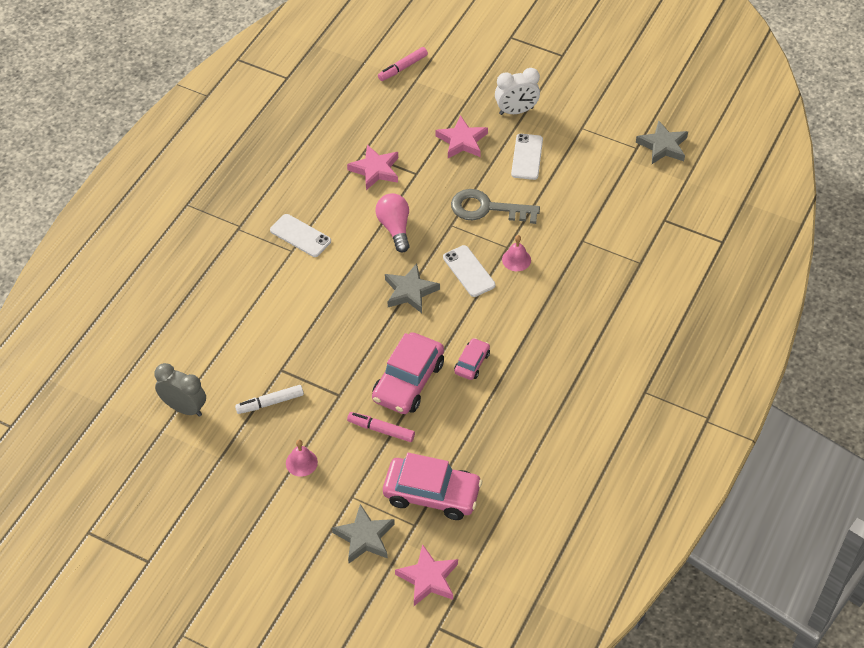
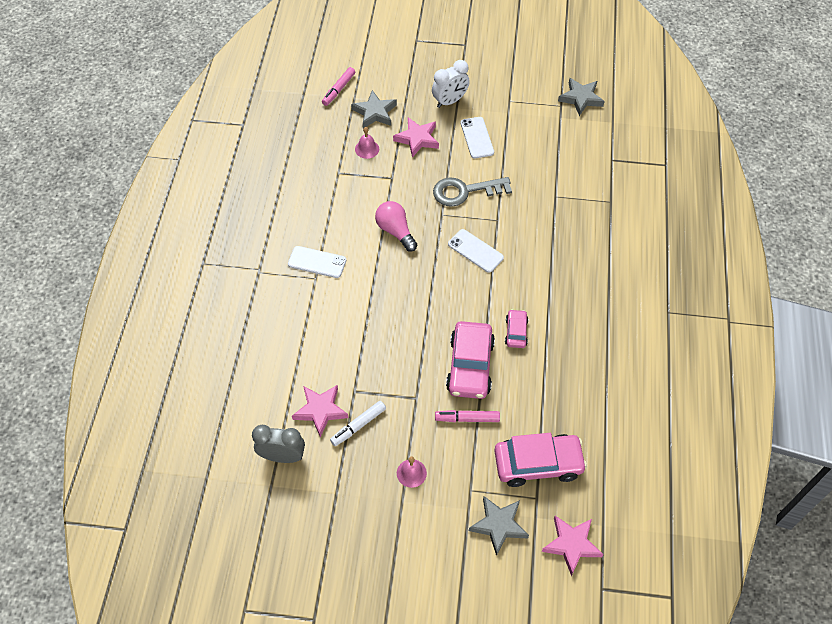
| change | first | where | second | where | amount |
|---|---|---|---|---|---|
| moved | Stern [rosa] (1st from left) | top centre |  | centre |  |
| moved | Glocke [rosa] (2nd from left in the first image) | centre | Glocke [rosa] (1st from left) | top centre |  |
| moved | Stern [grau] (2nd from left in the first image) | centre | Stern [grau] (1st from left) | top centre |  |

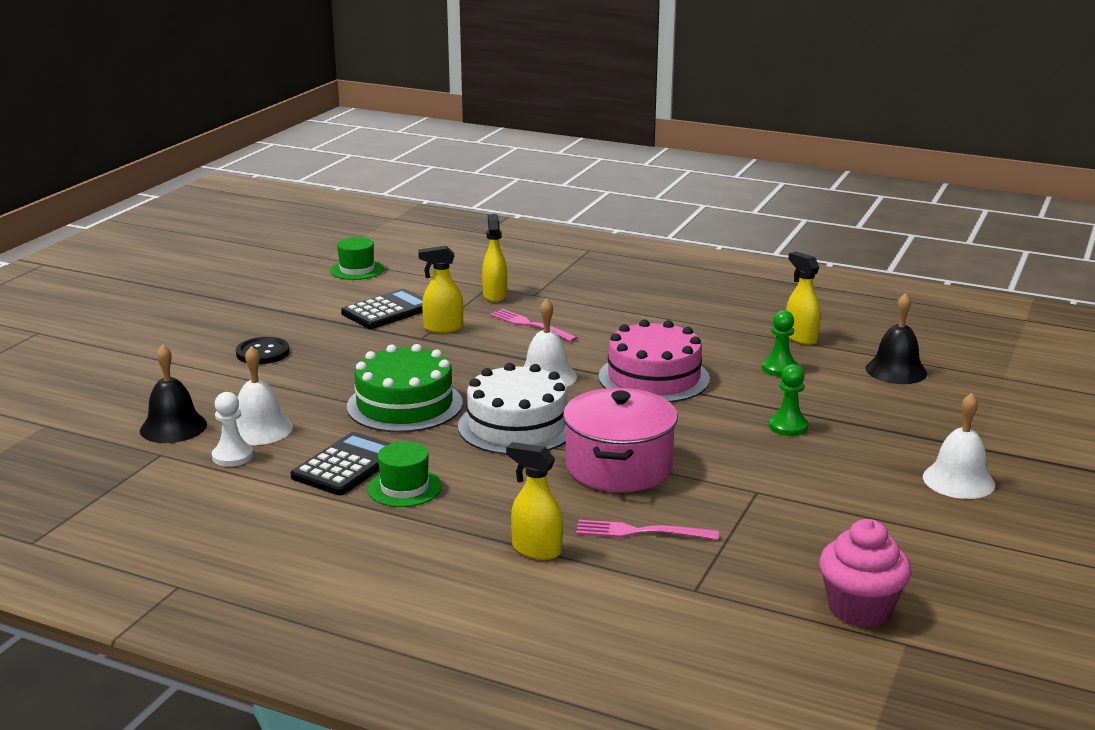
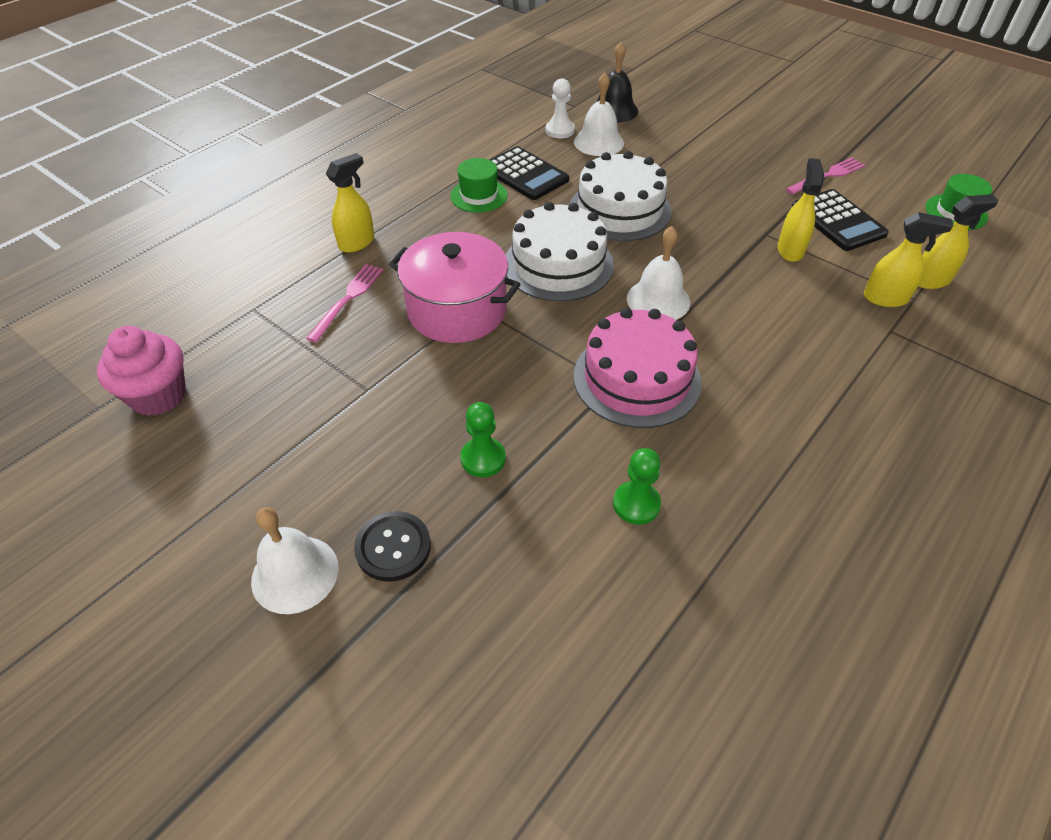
| change | first | where | second | where | amount |
|---|---|---|---|---|---|
| moved | Sprühflasche [gelb] (4th from left) | middle right |  | top right |  |
| removed | Glocke [schwarz] (2nd from left) | middle right |  |  |  |
| moved | Gabel [rosa] (1st from left in the first image) | centre | Gabel [rosa] (2nd from left) | top right |  |
| moved | Knopf [schwarz] | middle left |  | centre |  |
| recoloured | Kuchen [grün] | centre | Kuchen [weiß] (2nd from left) | top centre |  |

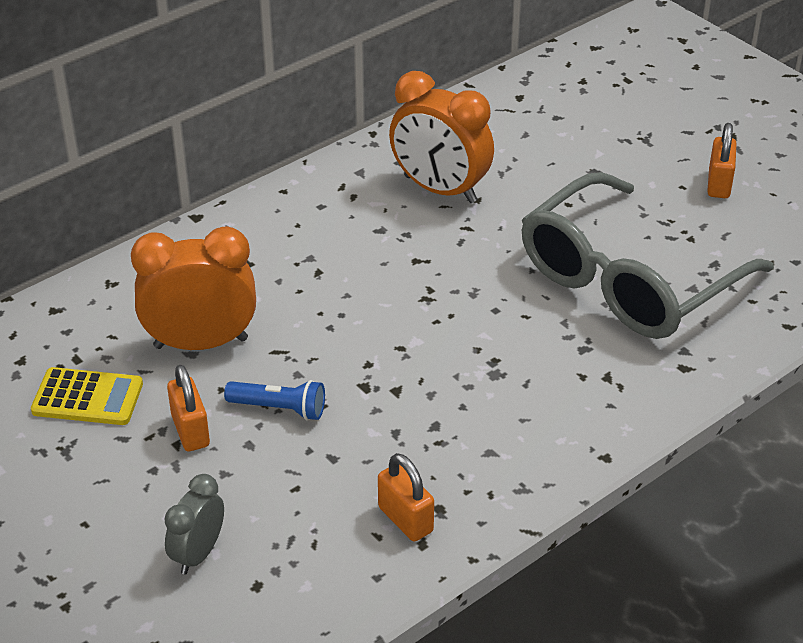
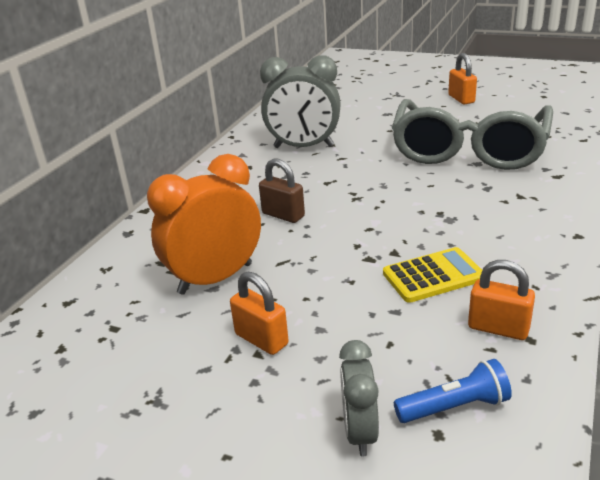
| change | first | where | second | where | amount |
|---|---|---|---|---|---|
| recoloured | Wecker [orange] (2nd from left) | top centre | Wecker [grau] (1st from left) | top centre |  |
| moved | Taschenrechner [gelb] | middle left |  | middle right |  |
| moved | Taschenlampe [blau] | centre |  | bottom right |  |
| added |  |  | Vorhängeschloss [braun] | centre |  |

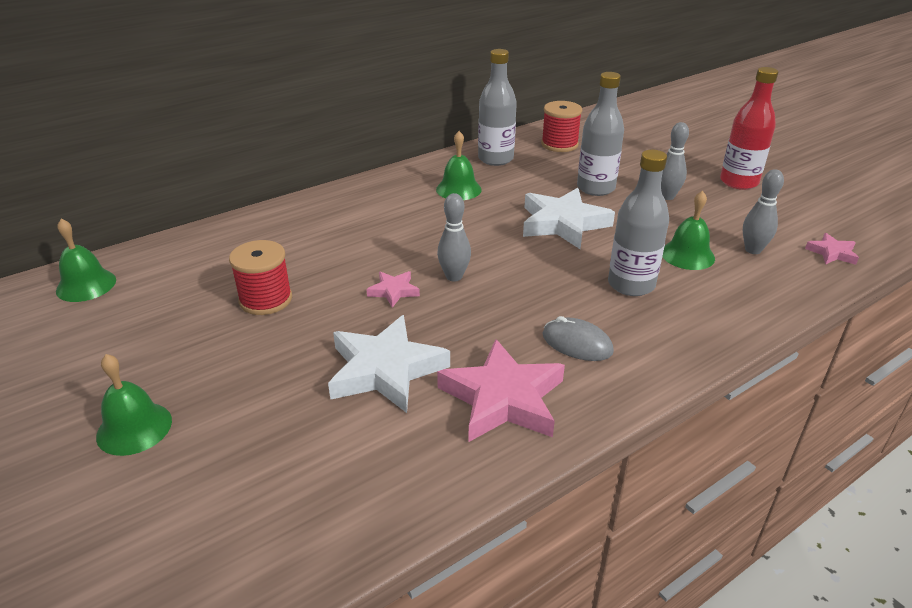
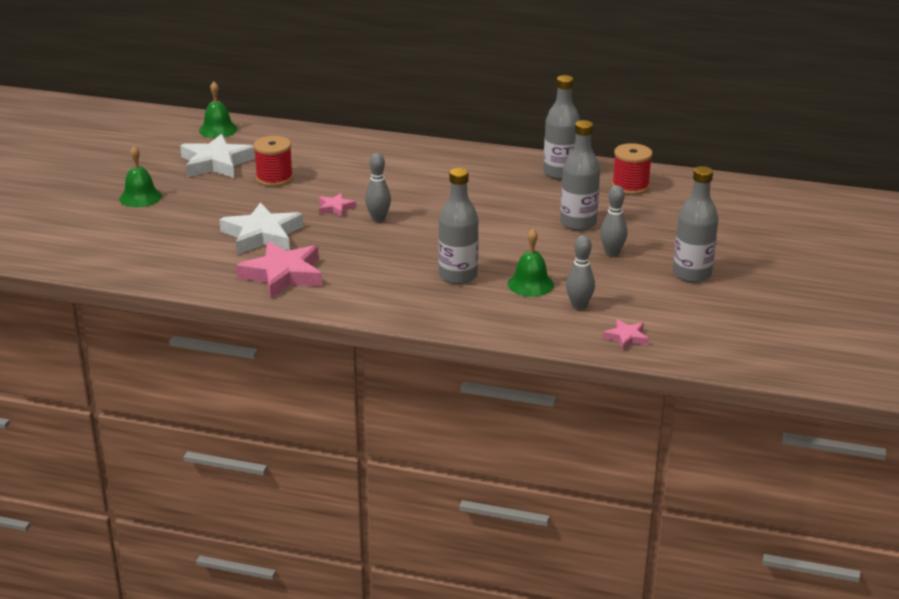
| change | first | where | second | where | amount |
|---|---|---|---|---|---|
| recoloured | Flasche [rot] | top right | Flasche [grau] (4th from left) | middle right |  |
| removed | Glocke [grün] (3rd from left) | top centre |  |  |  |
| moved | Stern [weiß] (2nd from left in the first image) | centre | Stern [weiß] (1st from left) | top left |  |
| removed | Computermaus [grau] | centre |  |  |  |

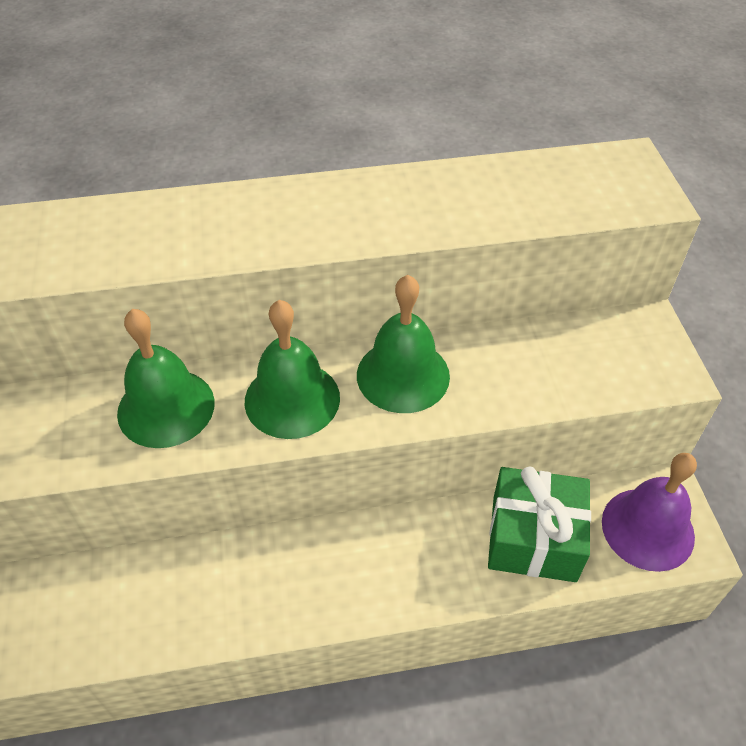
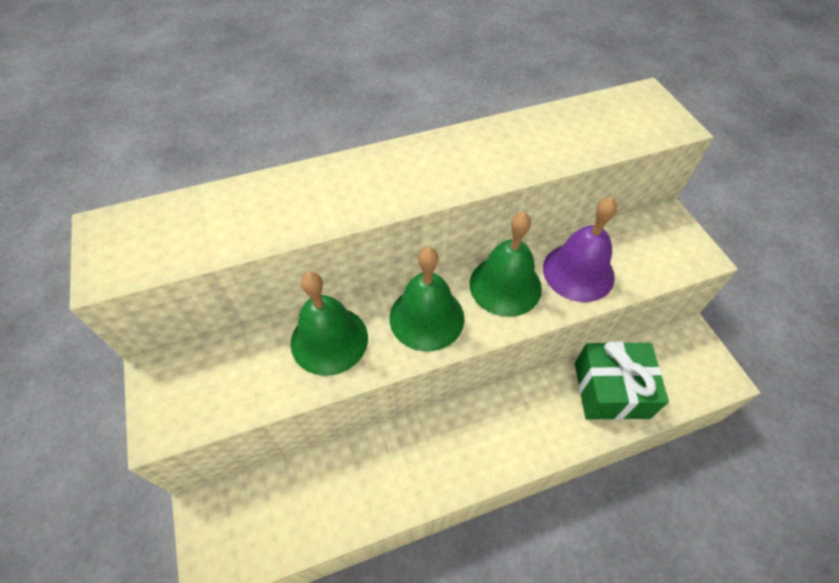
| change | first | where | second | where | amount |
|---|---|---|---|---|---|
| moved | Glocke [lila] | bottom right |  | middle right |  |

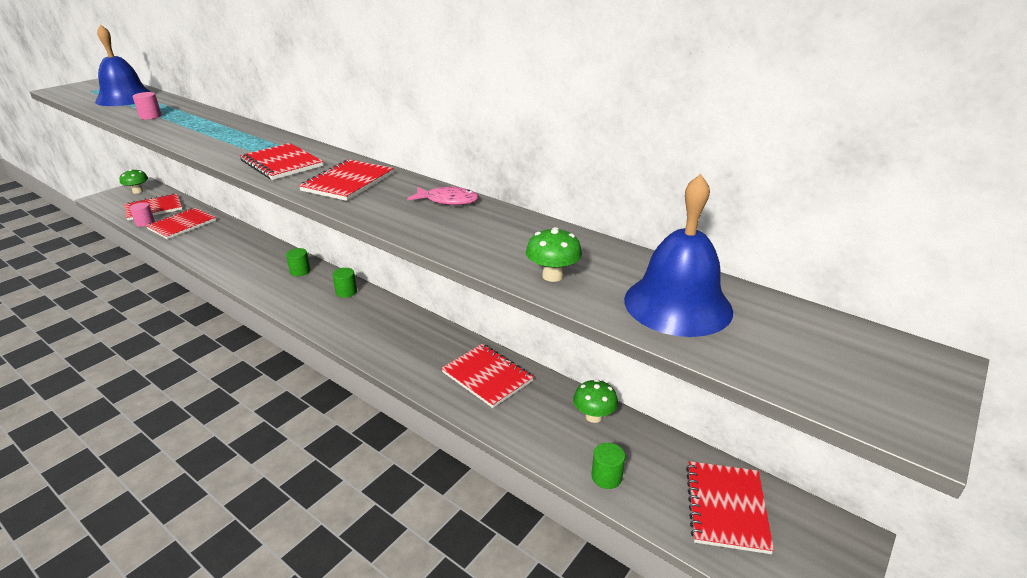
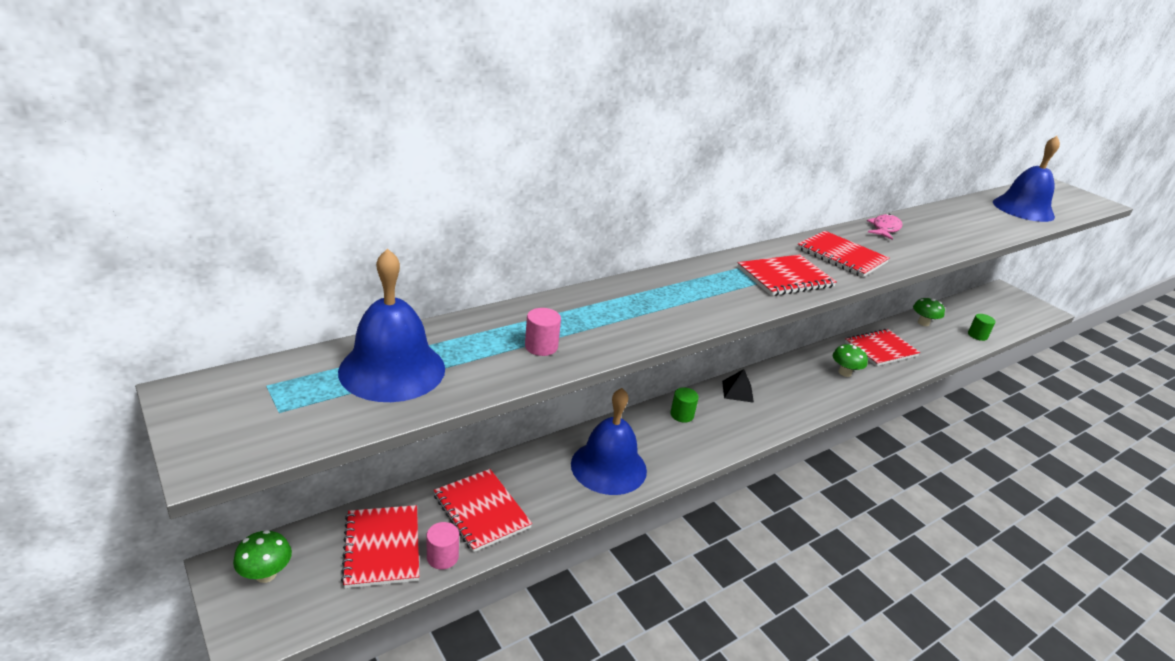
| change | first | where | second | where | amount |
|---|---|---|---|---|---|
| moved | Pilz [grün] (2nd from left) | centre |  | middle right |  |
| replaced | Vollzylinder [grün] (2nd from left) | centre | Pyramide [schwarz] | centre |  |
| removed | Notizbuch [rot] (6th from left) | bottom right |  |  |  |
| added |  |  | Glocke [blau] (2nd from left) | bottom centre |  |

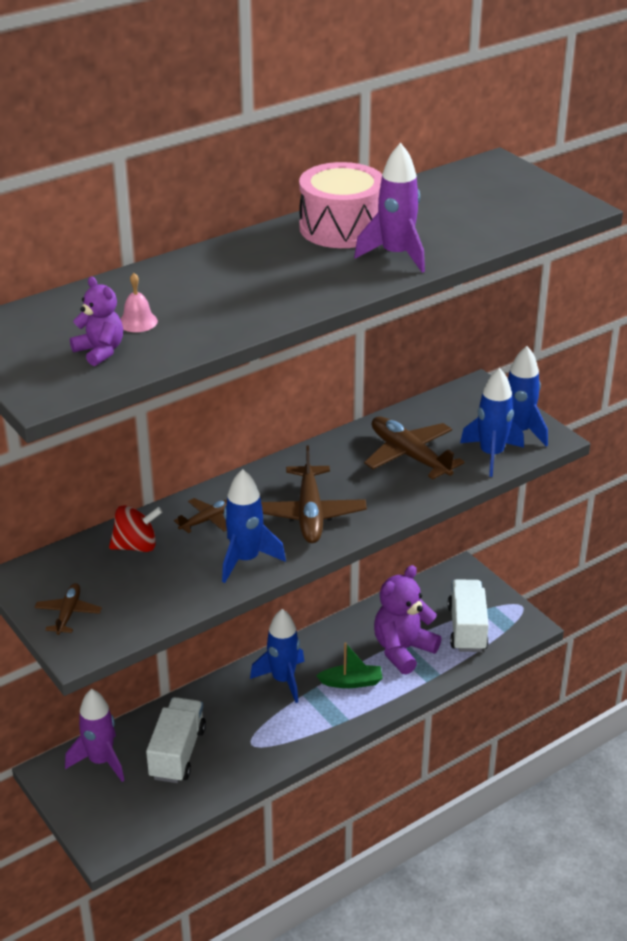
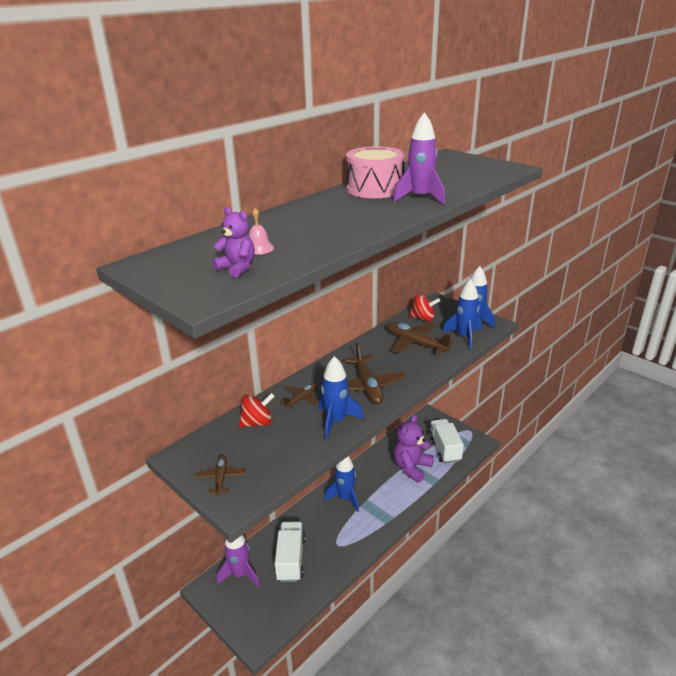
| change | first | where | second | where | amount |
|---|---|---|---|---|---|
| removed | Boot [grün] | bottom centre |  |  |  |
| added |  |  | Kreisel [rot] (2nd from left) | centre |  |

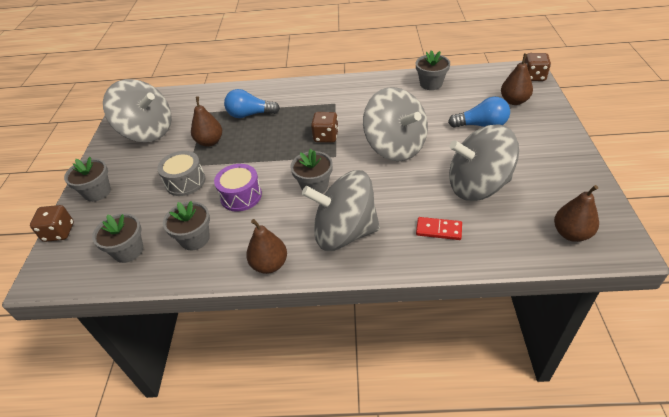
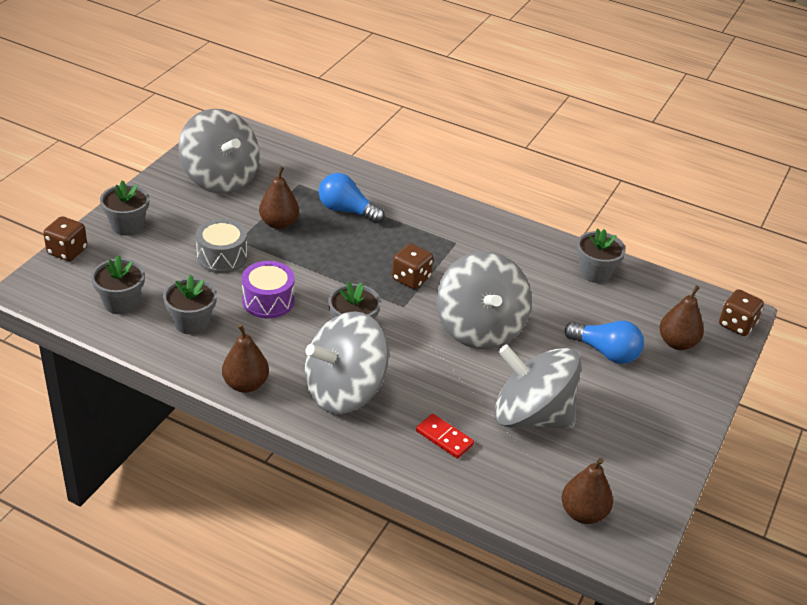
| change | first | where | second | where | amount |
|---|---|---|---|---|---|
| turned | Kreisel [grau] (2nd from left) | centre |  | centre | 60 degrees counterclockwise |

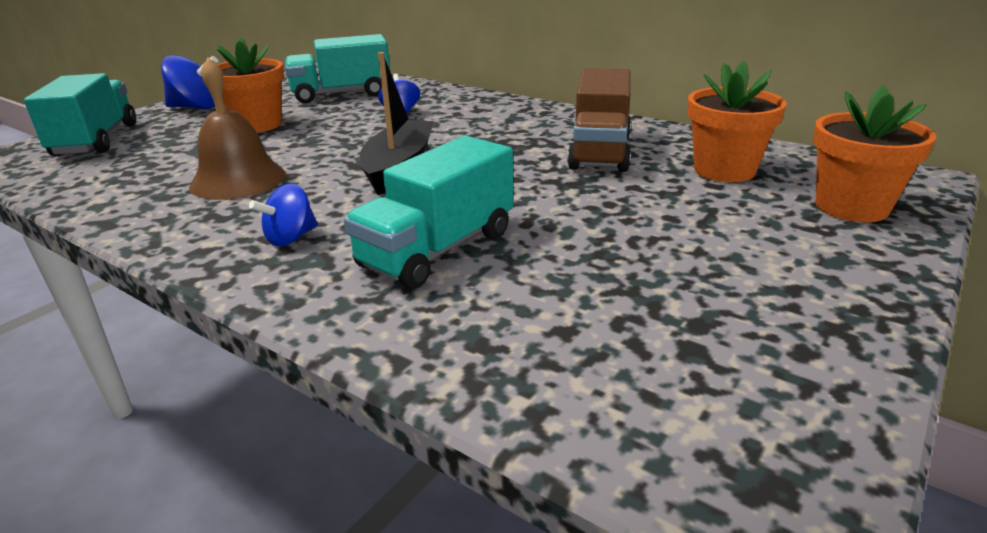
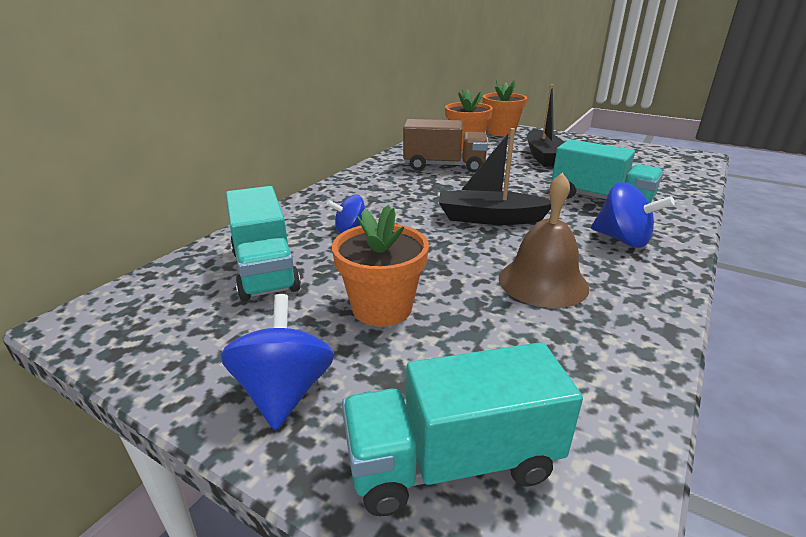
| change | first | where | second | where | amount |
|---|---|---|---|---|---|
| resized | Kreisel [blau] (2nd from left in the first image) | middle left | Kreisel [blau] (3rd from left) | middle right | x1.54 |
| added |  |  | Boot [schwarz] (2nd from left) | top right |  |

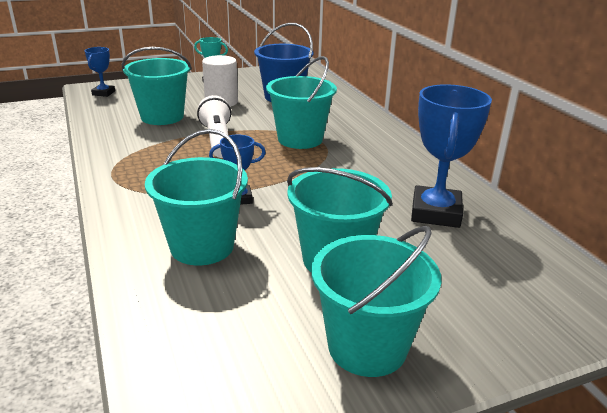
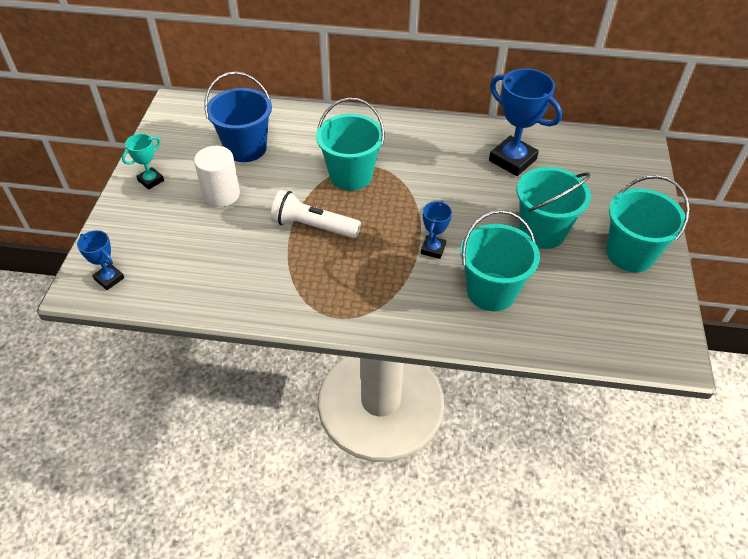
| change | first | where | second | where | amount |
|---|---|---|---|---|---|
| removed | Eimer [türkis] (1st from left) | top left |  |  |  |

